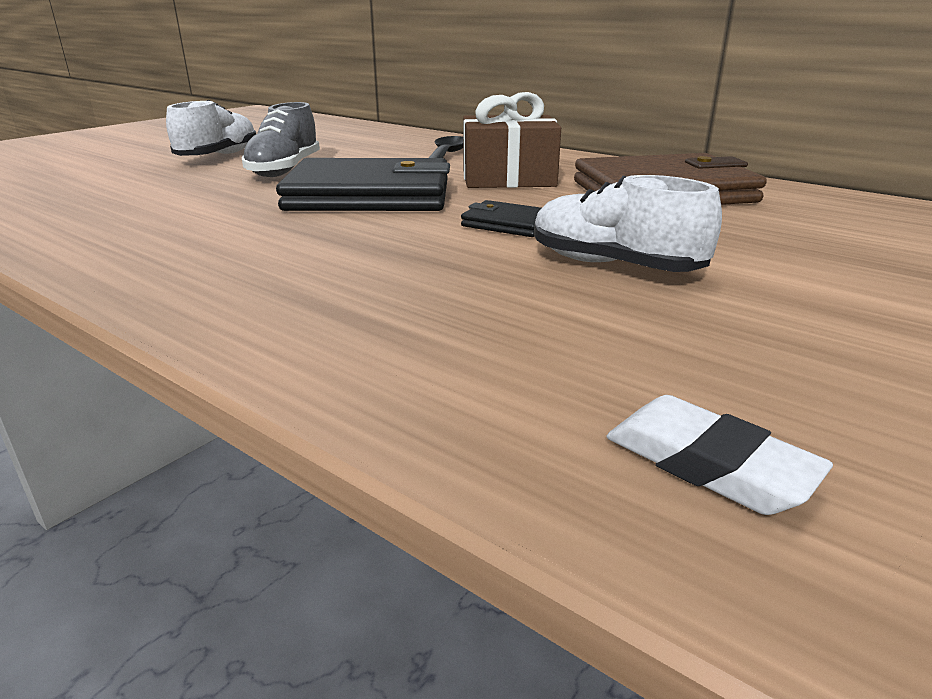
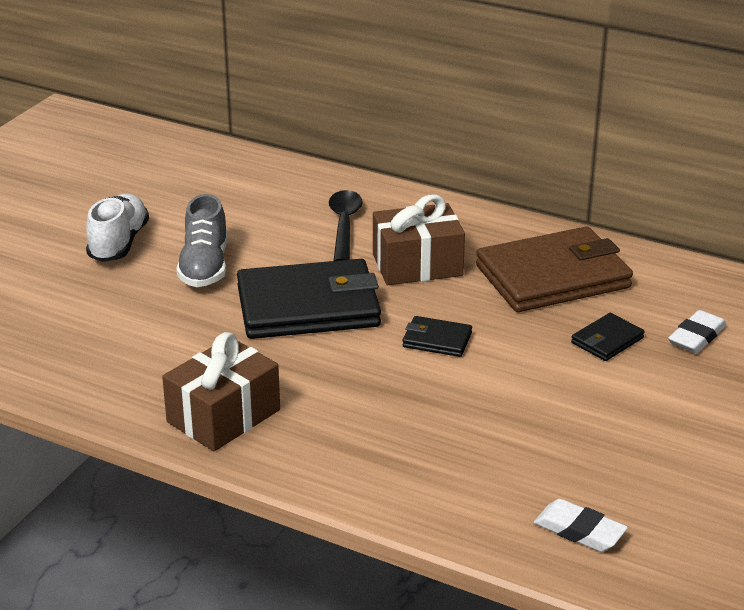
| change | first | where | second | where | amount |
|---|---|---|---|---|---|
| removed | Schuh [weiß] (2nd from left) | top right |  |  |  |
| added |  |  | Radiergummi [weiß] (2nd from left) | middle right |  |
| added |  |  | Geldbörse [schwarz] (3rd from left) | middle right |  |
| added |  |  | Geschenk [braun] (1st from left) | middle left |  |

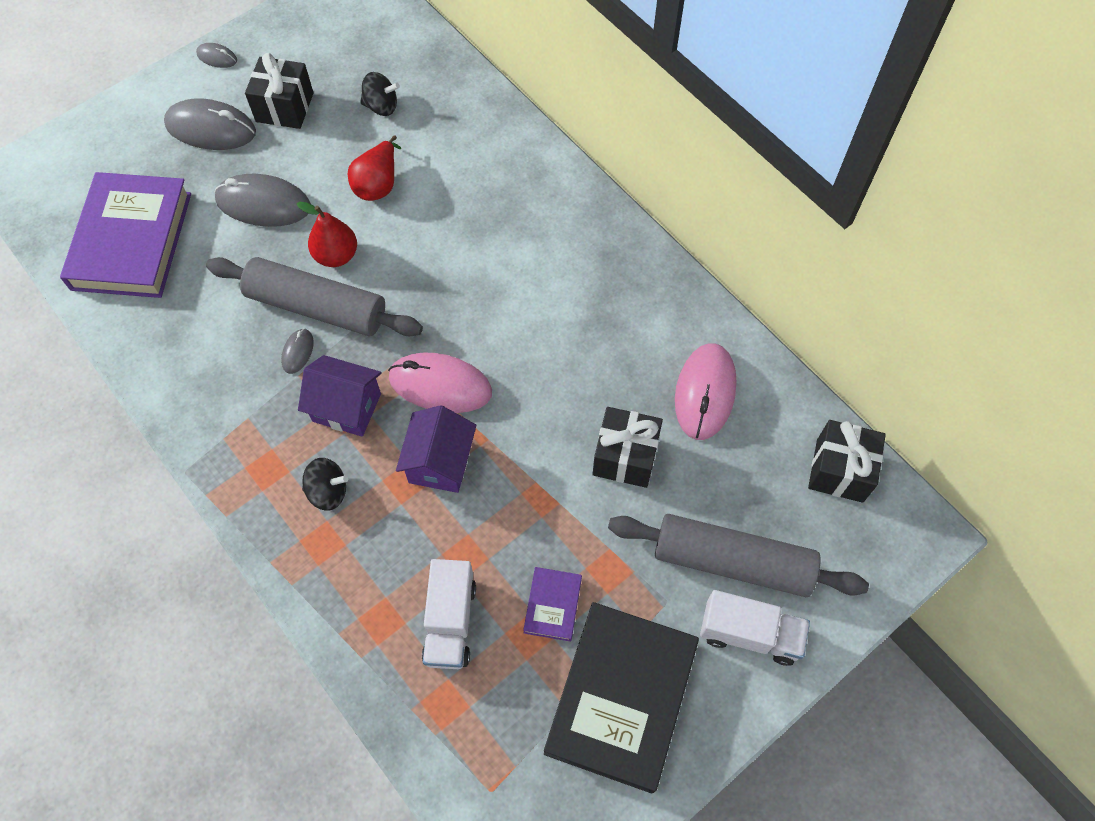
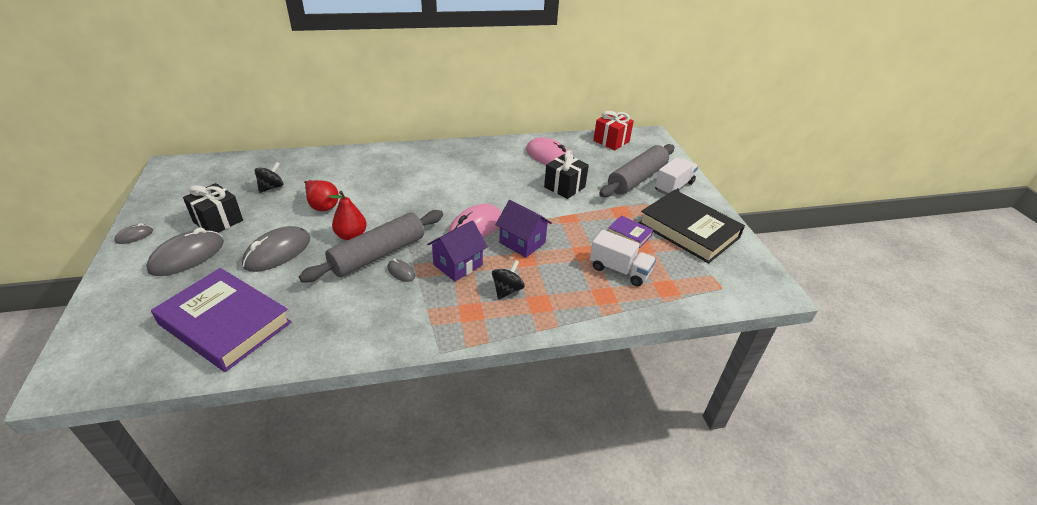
| change | first | where | second | where | amount |
|---|---|---|---|---|---|
| recoloured | Geschenk [schwarz] (3rd from left) | middle right | Geschenk [rot] | top centre |  |

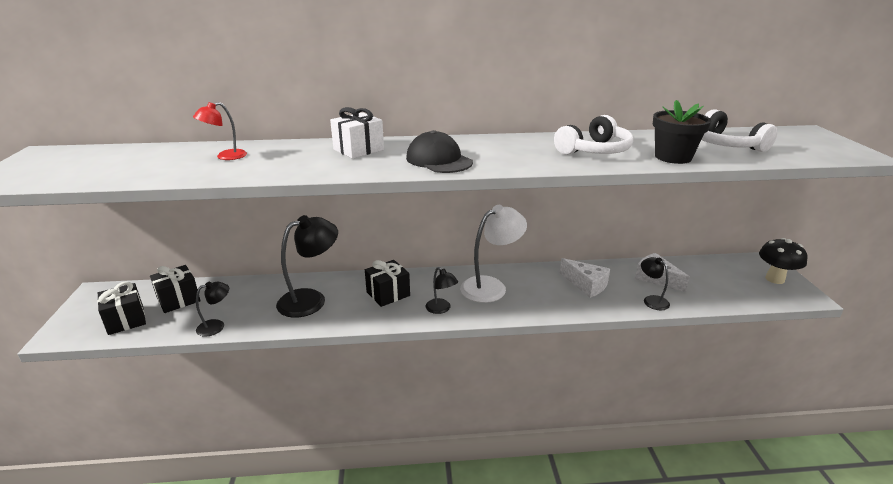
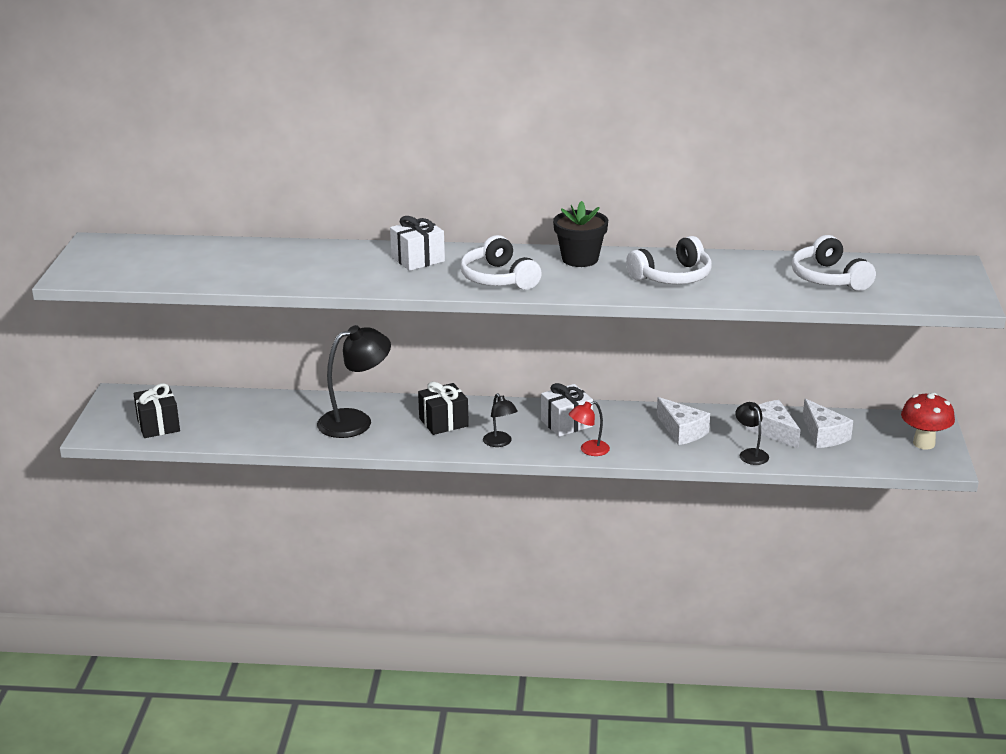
| change | first | where | second | where | amount |
|---|---|---|---|---|---|
| moved | Blumentopf [schwarz] | top right |  | top centre |  |
| moved | Lampe [rot] | top left |  | centre |  |
| replaced | Kappe [schwarz] | top centre | Kopfhörer [weiß] (1st from left) | centre |  |
| replaced | Lampe [weiß] | centre | Geschenk [weiß] (2nd from left) | centre |  |
| recoloured | Pilz [schwarz] | middle right | Pilz [rot] | middle right |  |
| removed | Geschenk [schwarz] (2nd from left) | middle left |  |  |  |
| removed | Lampe [schwarz] (1st from left) | middle left |  |  |  |
| added |  |  | Käse [weiß] (3rd from left) | middle right |  |

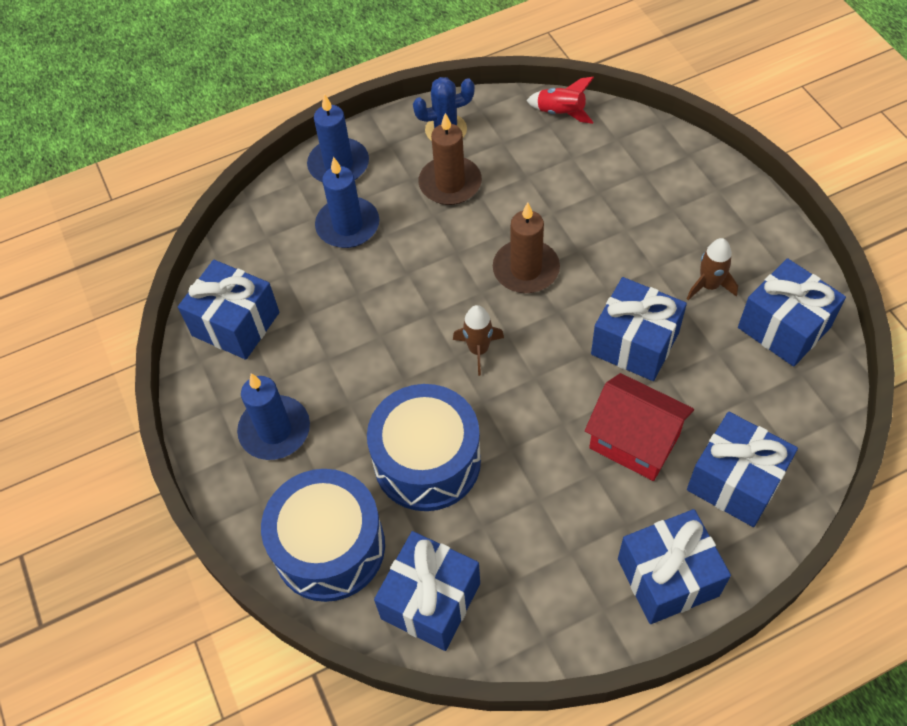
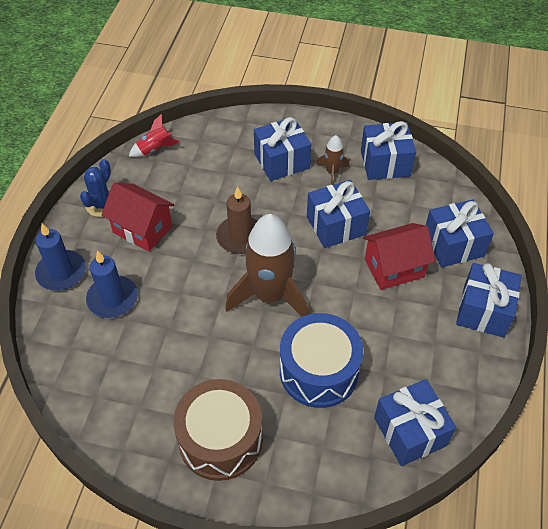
| change | first | where | second | where | amount |
|---|---|---|---|---|---|
| replaced | Kerze [braun] (1st from left) | top centre | Haus [rot] (1st from left) | middle left |  |
| moved | Geschenk [blau] (1st from left) | middle left |  | top centre |  |
| resized | Rakete [braun] (1st from left) | centre |  | centre | x2.20 |
| replaced | Kerze [blau] (1st from left) | middle left | Trommel [braun] | bottom centre |  |
| removed | Trommel [blau] (1st from left) | bottom centre |  |  |  |

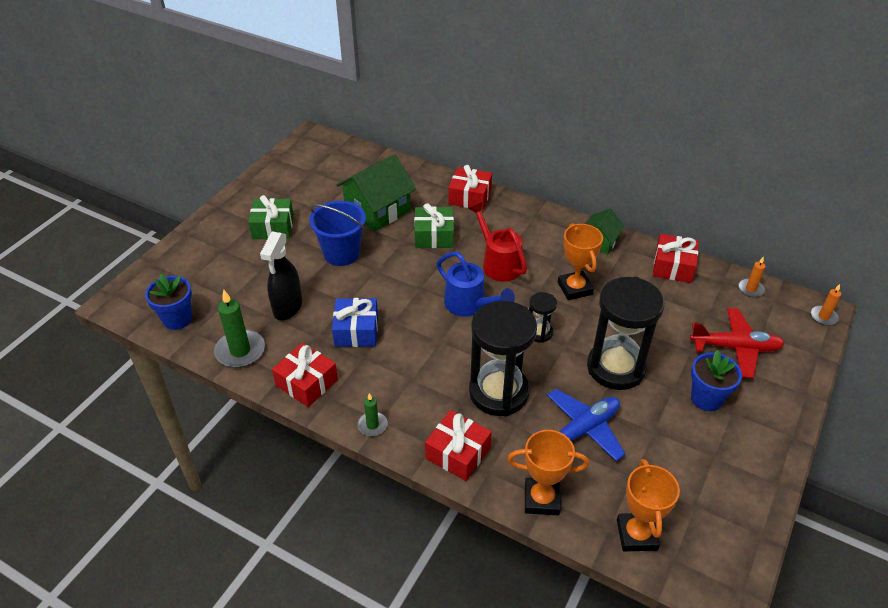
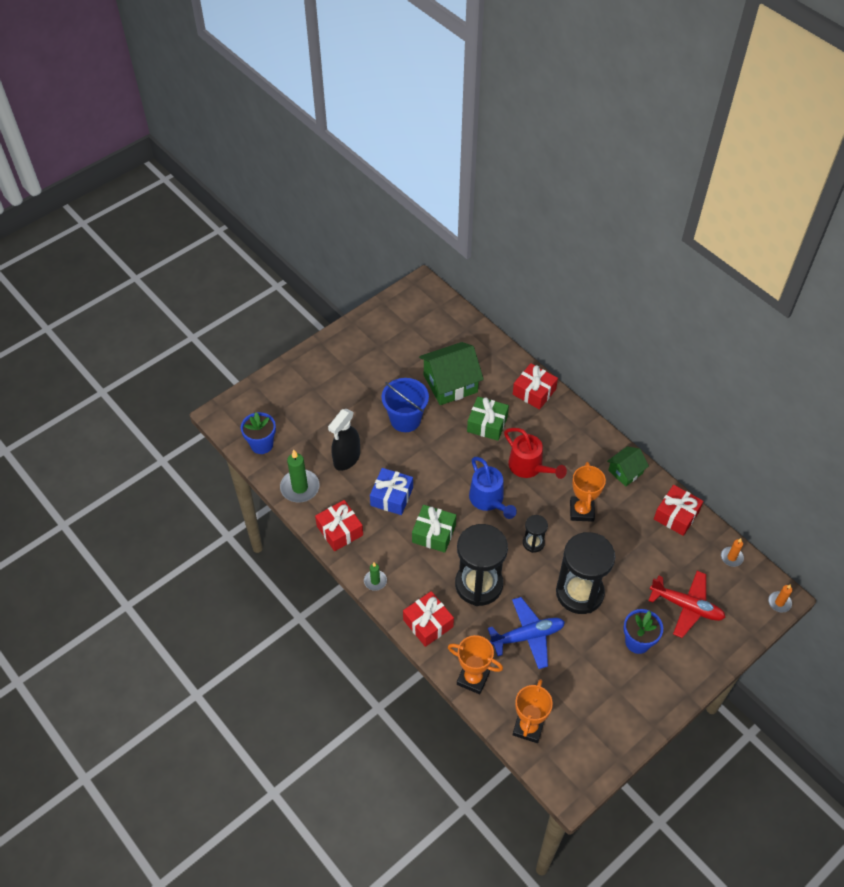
| change | first | where | second | where | amount |
|---|---|---|---|---|---|
| moved | Geschenk [grün] (1st from left) | middle left |  | centre |  |
| turned | Gießkanne [rot] | centre |  | centre | 150 degrees clockwise |

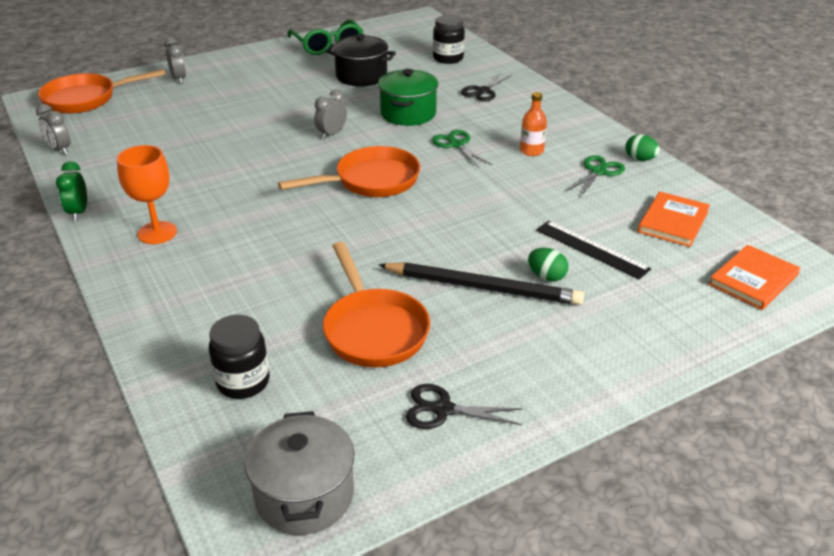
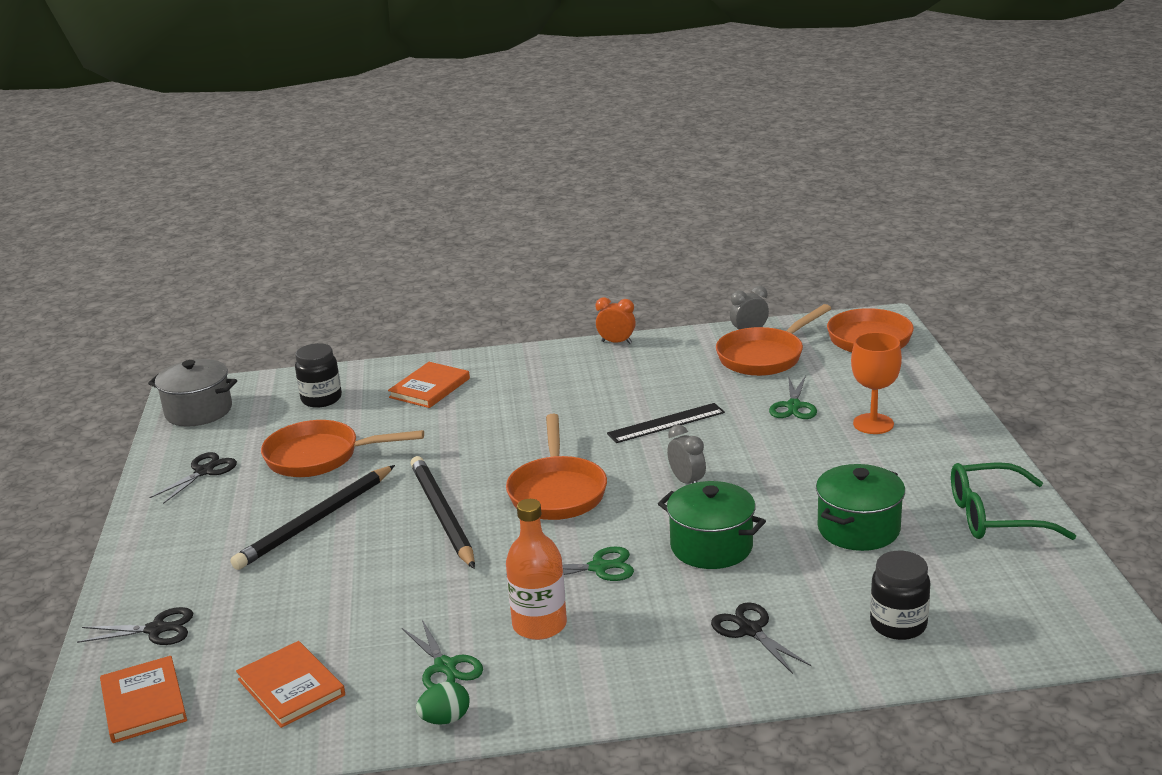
| change | first | where | second | where | amount |
|---|---|---|---|---|---|
| recoloured | Kochtopf [schwarz] | top centre | Kochtopf [grün] (2nd from left) | middle right |  |
| removed | Wecker [grau] (2nd from left) | top left |  |  |  |
| resized | Flasche [orange] | top centre |  | bottom centre | x1.57 |
| moved | Kelch [orange] | middle left |  | middle right |  |
| recoloured | Wecker [grün] | middle left | Wecker [orange] | centre |  |
| moved | Lineal [schwarz] | middle right |  | centre |  |
| removed | Ei [grün] (1st from left) | centre |  |  |  |
| added |  |  | Pfanne [orange] (3rd from left) | centre |  |
| added |  |  | Buch [orange] (3rd from left) | centre |  |
| added |  |  | Schere [grün] (3rd from left) | middle right |  |
| added |  |  | Bleistift [schwarz] (2nd from left) | centre |  |
| added |  |  | Schere [schwarz] (1st from left) | bottom left |  |

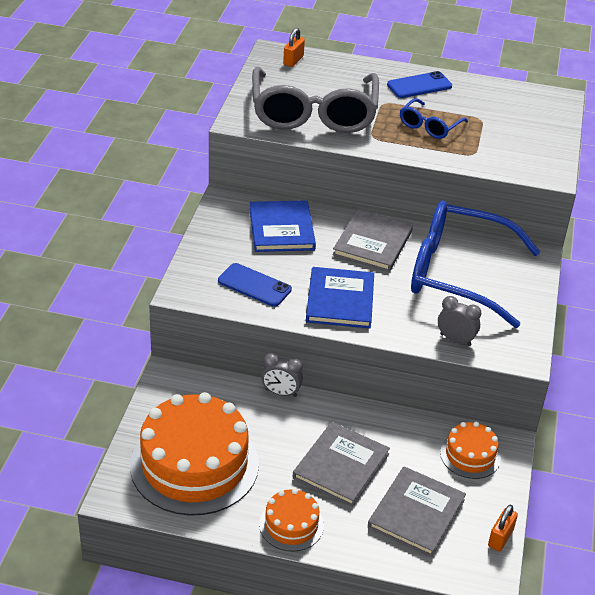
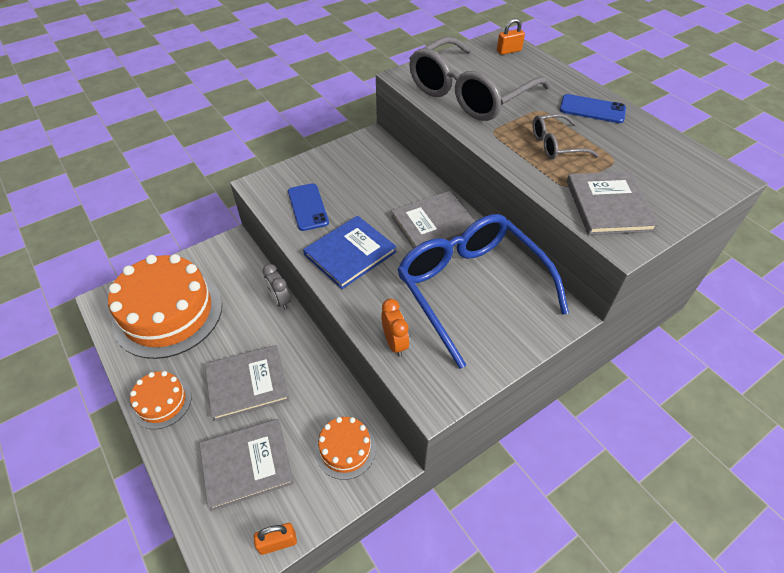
| change | first | where | second | where | amount |
|---|---|---|---|---|---|
| recoloured | Brille [blau] (1st from left) | top right | Brille [grau] (2nd from left) | top right |  |
| removed | Buch [blau] (1st from left) | centre |  |  |  |
| recoloured | Wecker [grau] (2nd from left) | middle right | Wecker [orange] | centre |  |
| added |  |  | Buch [grau] (4th from left) | middle right |  |

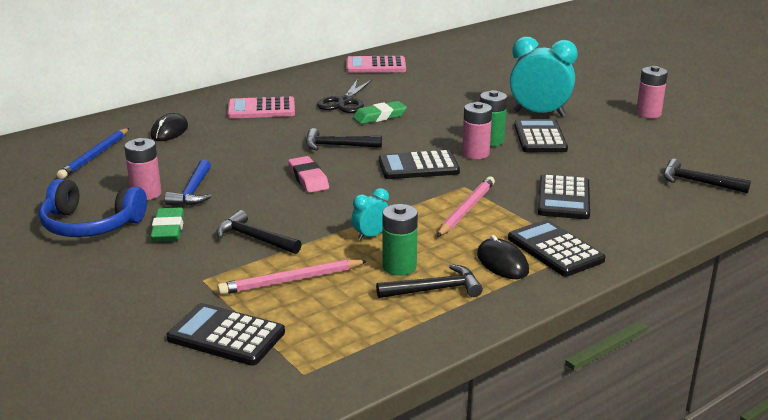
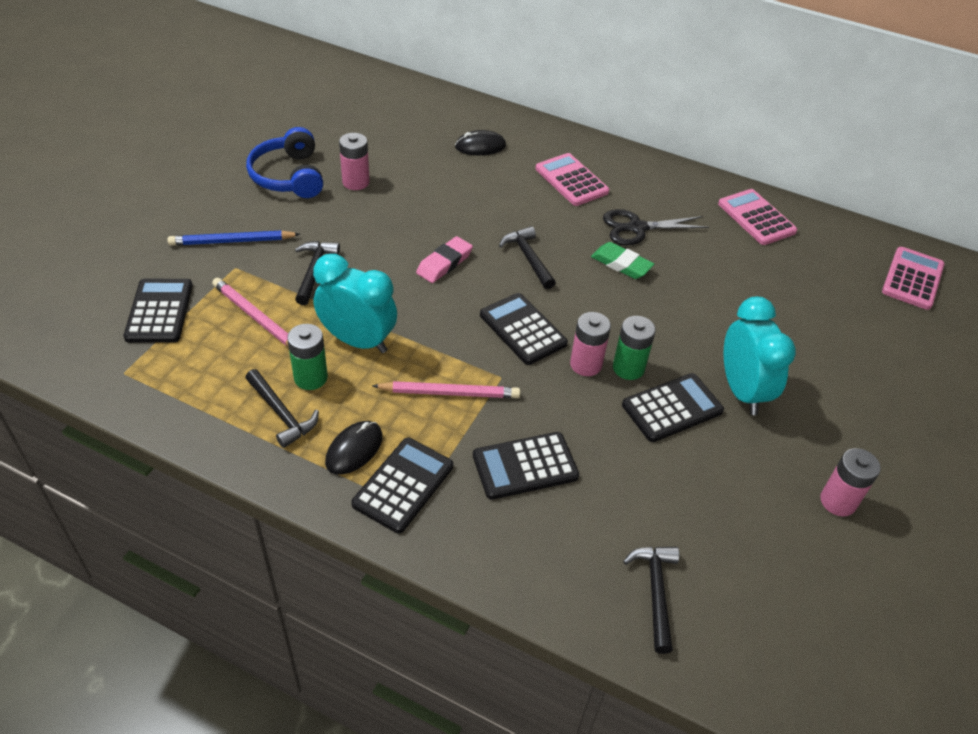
| change | first | where | second | where | amount |
|---|---|---|---|---|---|
| moved | Bleistift [blau] | middle left |  | top left |  |
| removed | Hammer [blau] | middle left |  |  |  |
| resized | Wecker [türkis] (1st from left) | centre |  | centre | x2.05 |
| removed | Radiergummi [grün] (1st from left) | middle left |  |  |  |
| added |  |  | Taschenrechner [rosa] (3rd from left) | middle right |  |

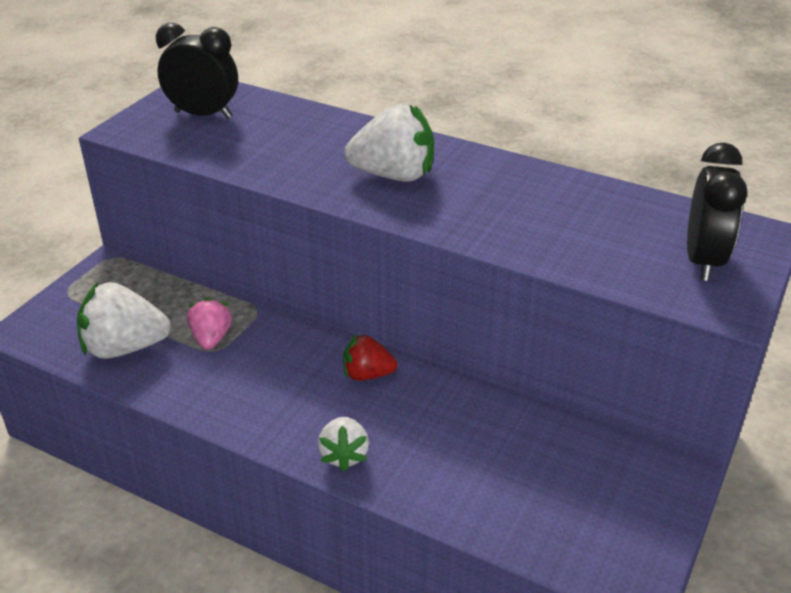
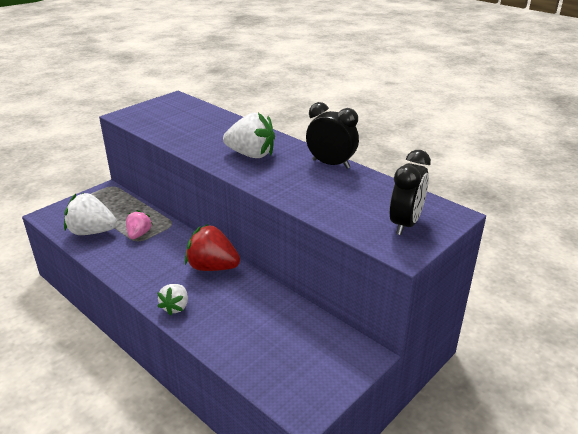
| change | first | where | second | where | amount |
|---|---|---|---|---|---|
| moved | Wecker [schwarz] (1st from left) | top left |  | top centre |  |
| resized | Erdbeere [rot] | centre |  | centre | x1.68 |

